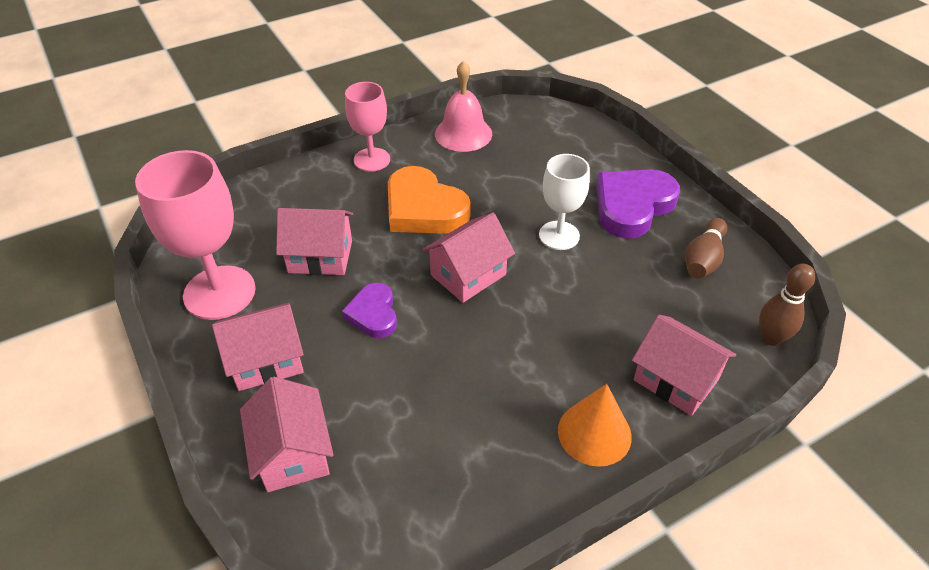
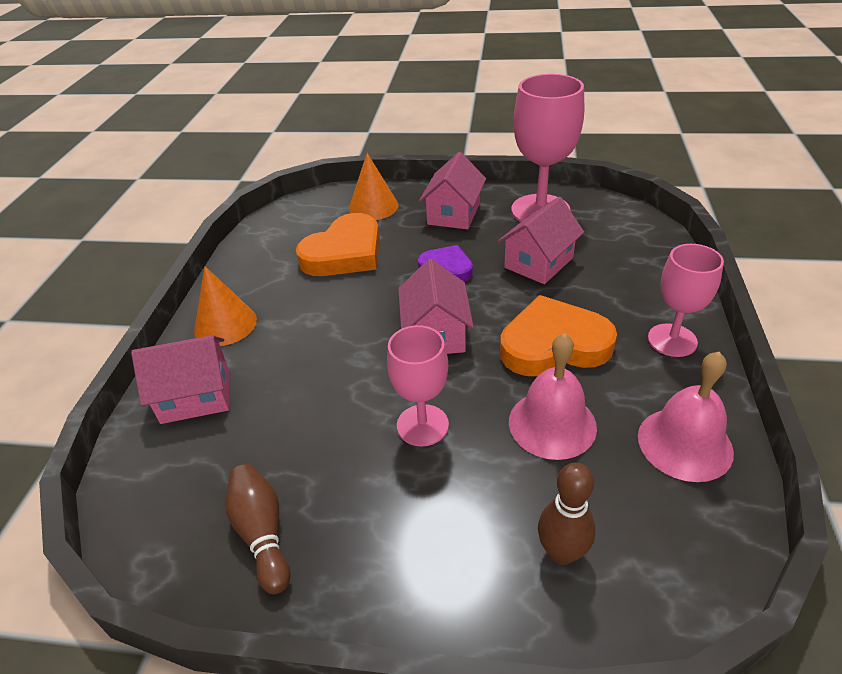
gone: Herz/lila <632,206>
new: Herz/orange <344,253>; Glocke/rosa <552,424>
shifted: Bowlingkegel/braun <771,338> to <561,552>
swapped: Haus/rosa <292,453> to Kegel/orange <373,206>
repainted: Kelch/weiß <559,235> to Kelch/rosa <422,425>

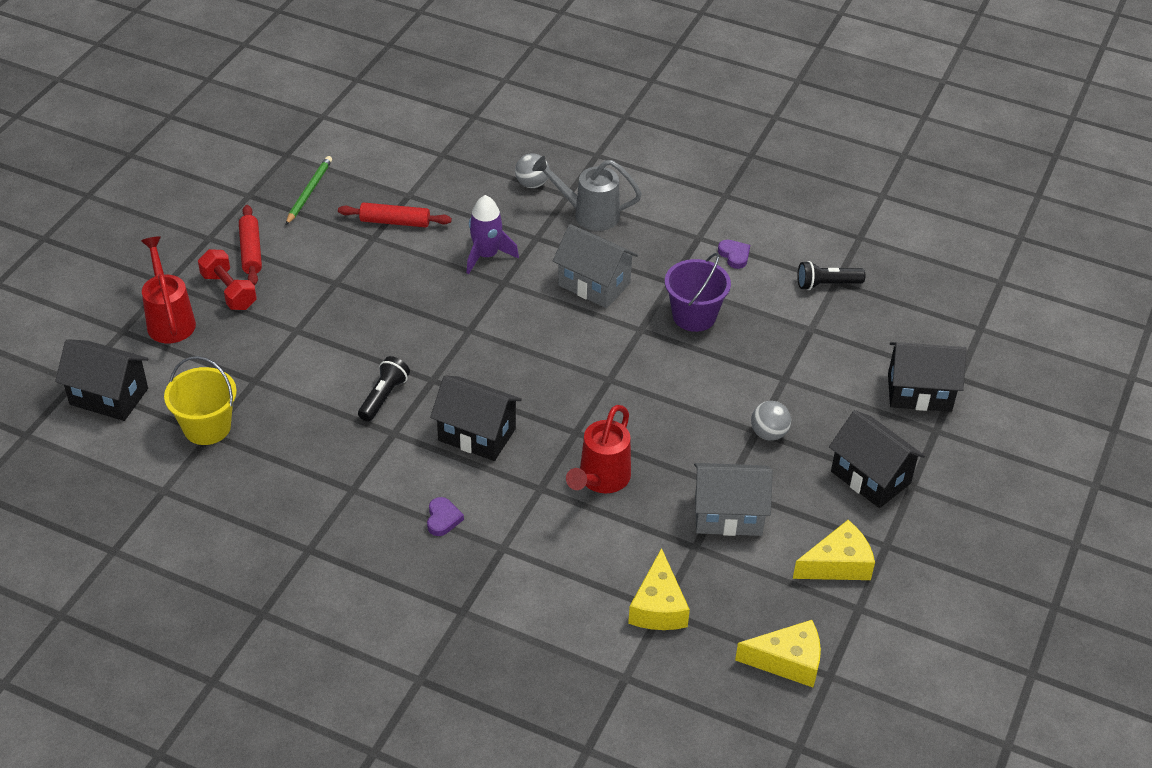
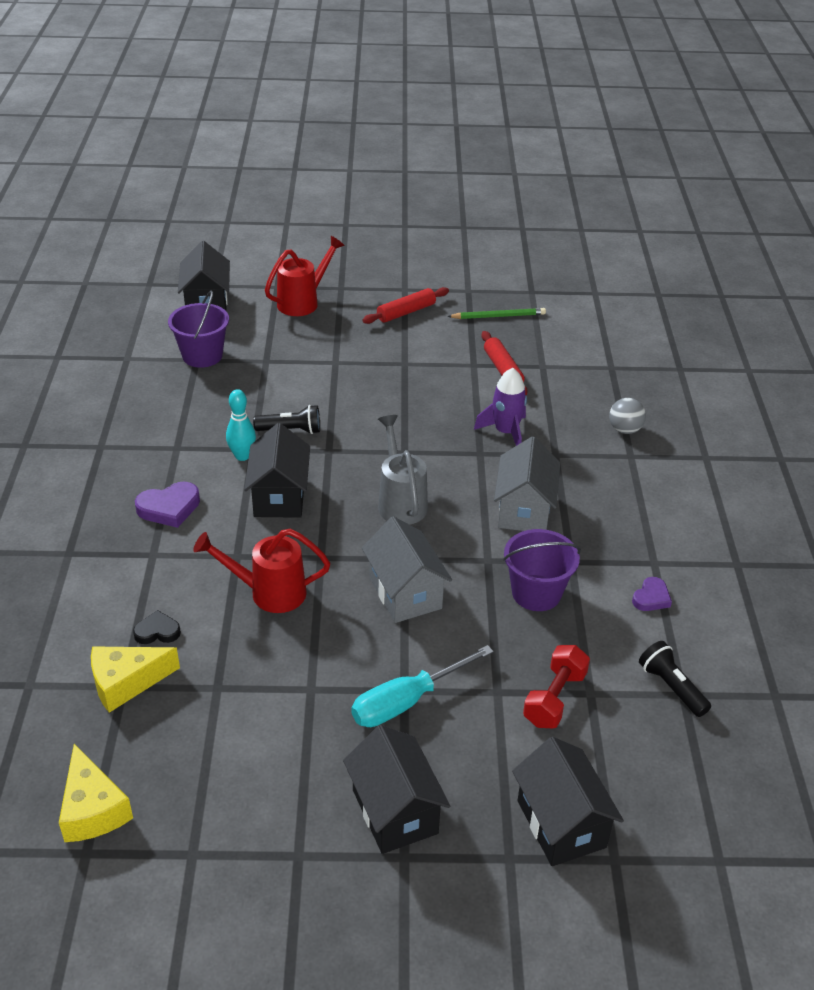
gone: Käse/gelb <838,564>
new: Herz/schwarz <157,631>; Bowlingkegel/türkis <242,456>
shifted: Hantel/rot <229,291> to <554,698>; Gießkanne/grau <589,214> to <400,502>; Haus/grau <728,515> to <405,593>
swapped: Ball/grau <769,433> to Schraubenzieher/türkis <407,701>
repainted: Eimer/gelb <207,427> to Eimer/lila <202,356>
rotated: Haus/schwarz <870,477> = <394,811> 45 degrees counterclockwise
scaled: Herz/lila <443,519> = <169,508> x1.56

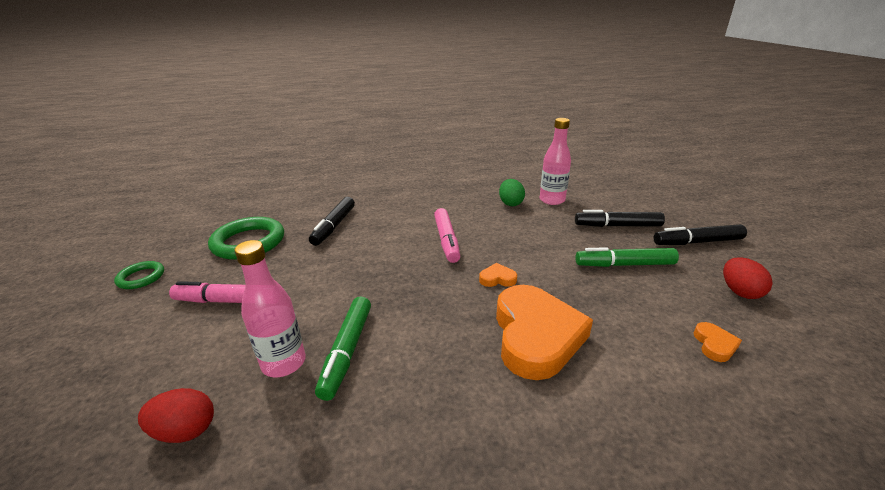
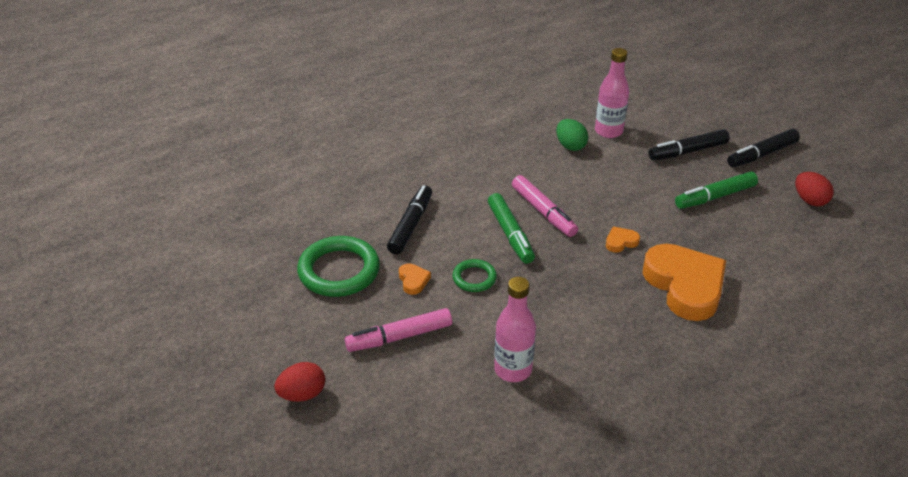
shifted: Ring/grün <141,277> to <474,278>; Ei/rot <185,431> to <302,394>; Filzstift/grün <347,351> to <510,234>; Herz/orange <714,345> to <413,281>
rotated: Filzstift/schwarz <334,226> = <411,225> 150 degrees counterclockwise

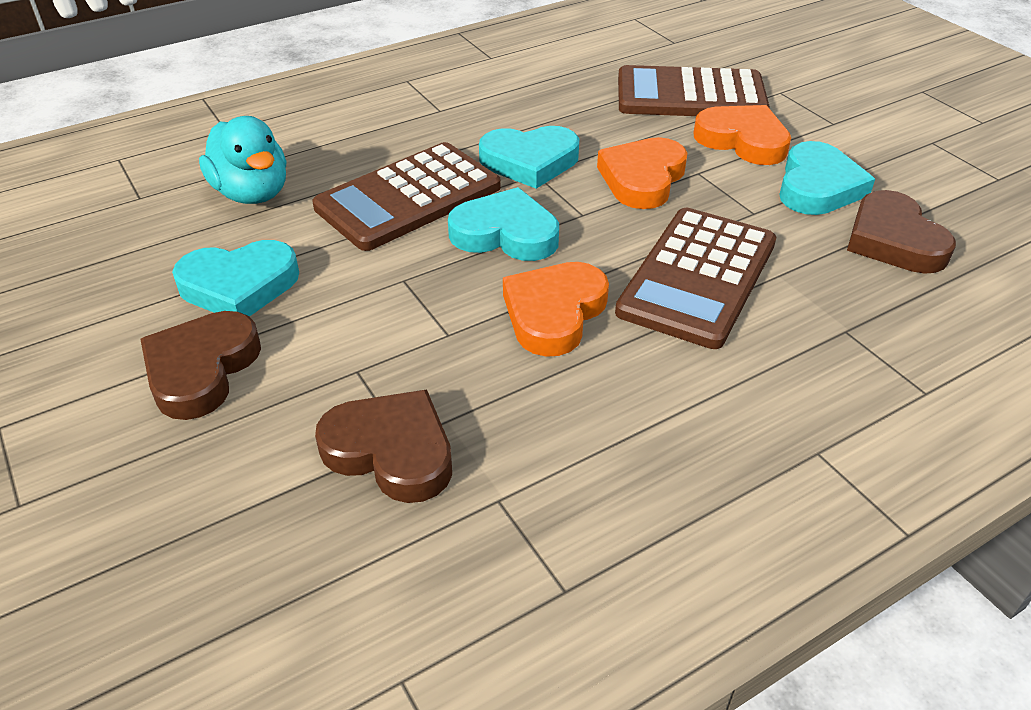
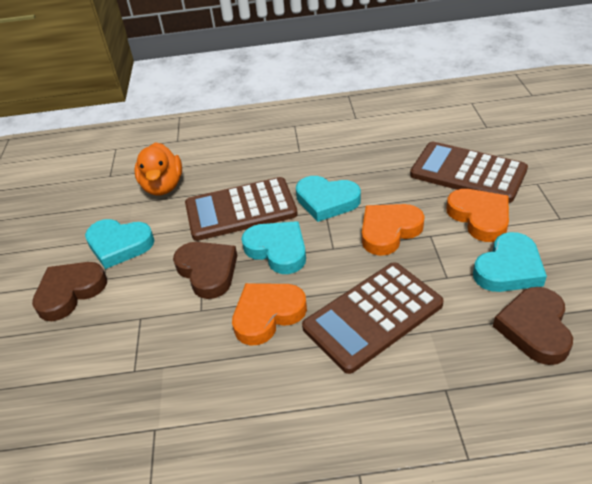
shifted: Herz/braun <391,451> to <208,271>
repainted: Ente/türkis <252,193> to Ente/orange <163,186>

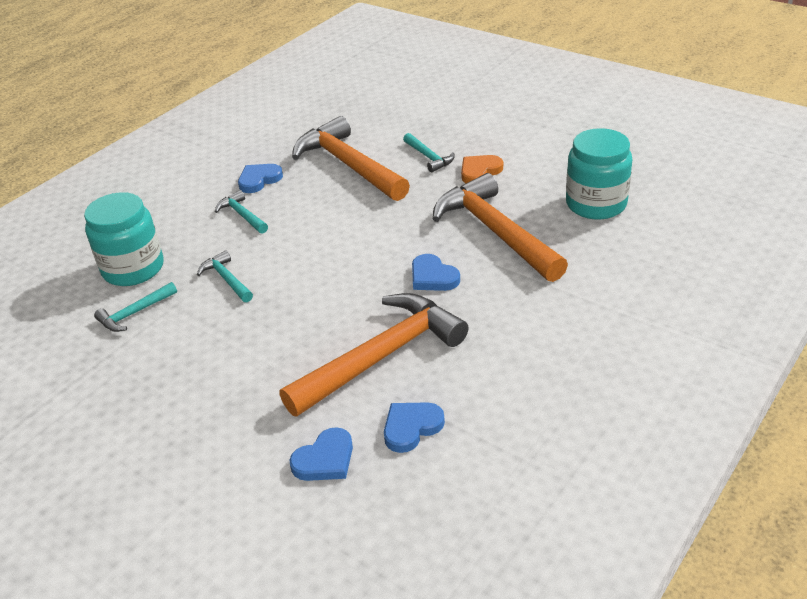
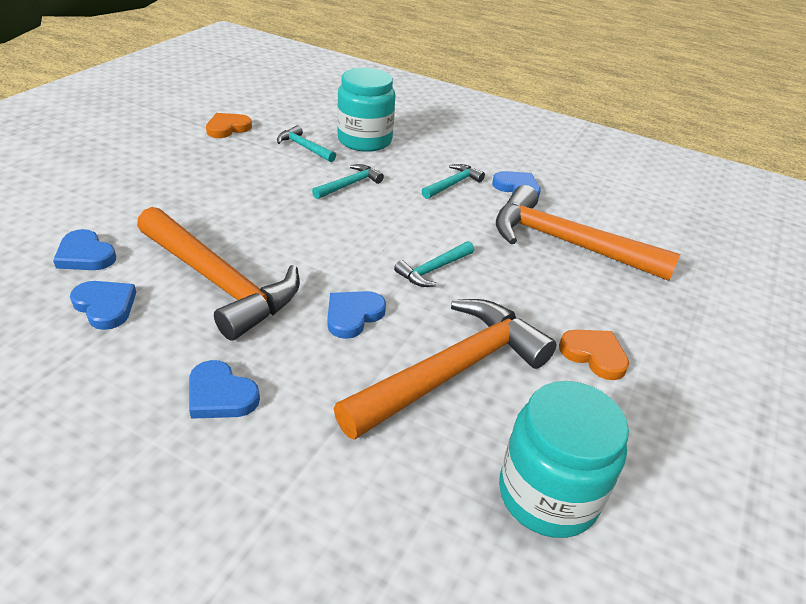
new: Herz/blau <220,395>; Herz/orange <227,128>
shifted: Hammer/türkis <429,157> to <433,269>
rotated: Hammer/orange <349,165> = <567,243> 105 degrees counterclockwise

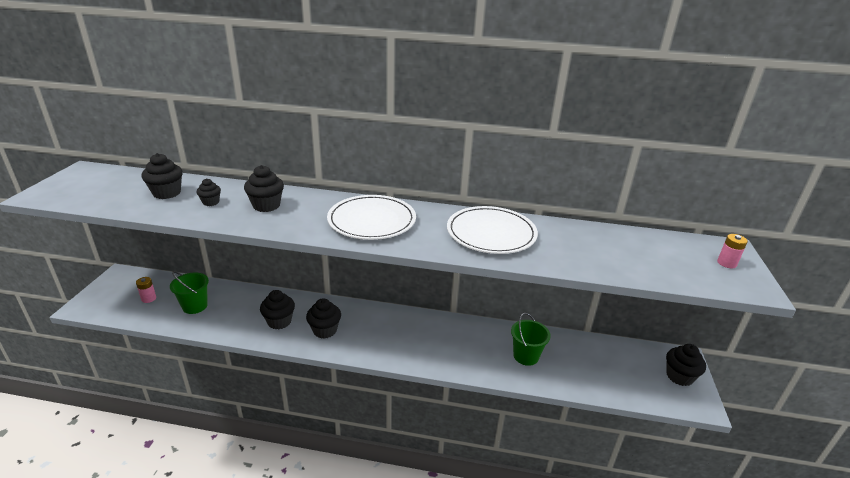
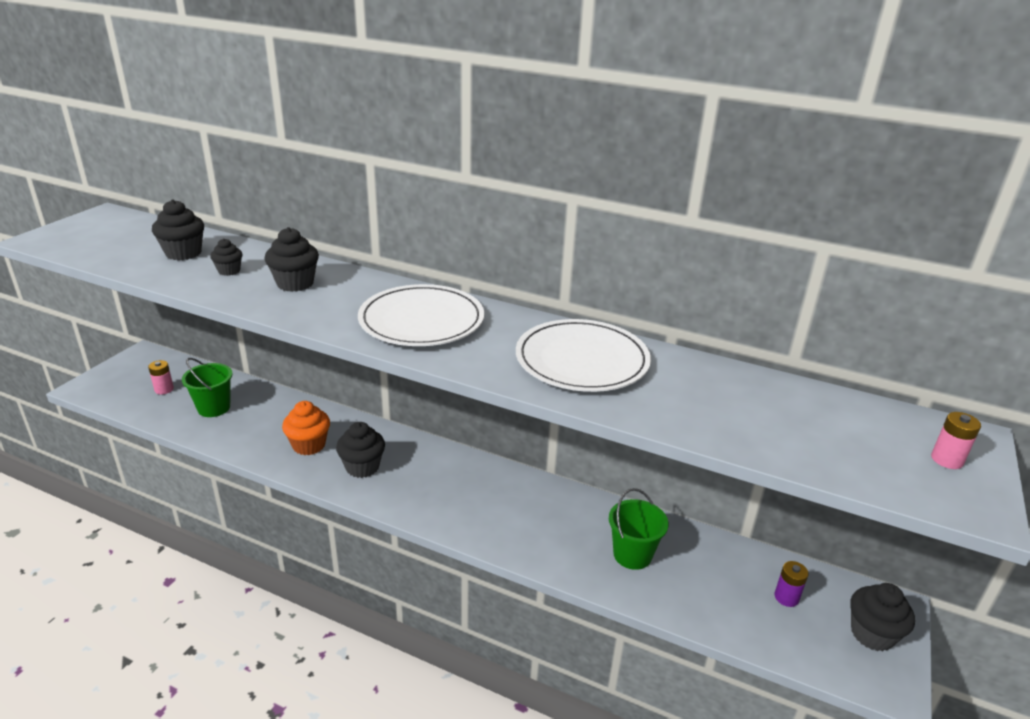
new: Batterie/lila <786,597>
repainted: Muffin/schwarz <279,321> to Muffin/orange <309,445>

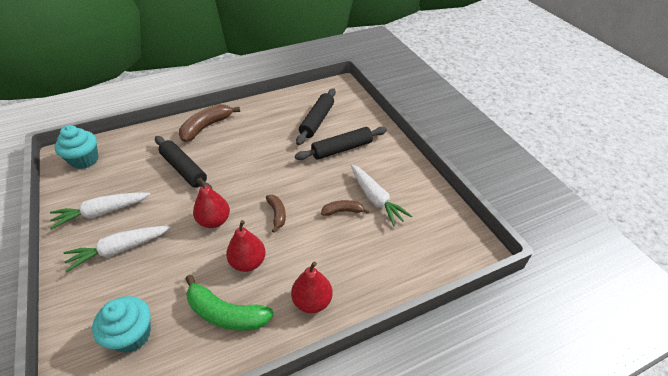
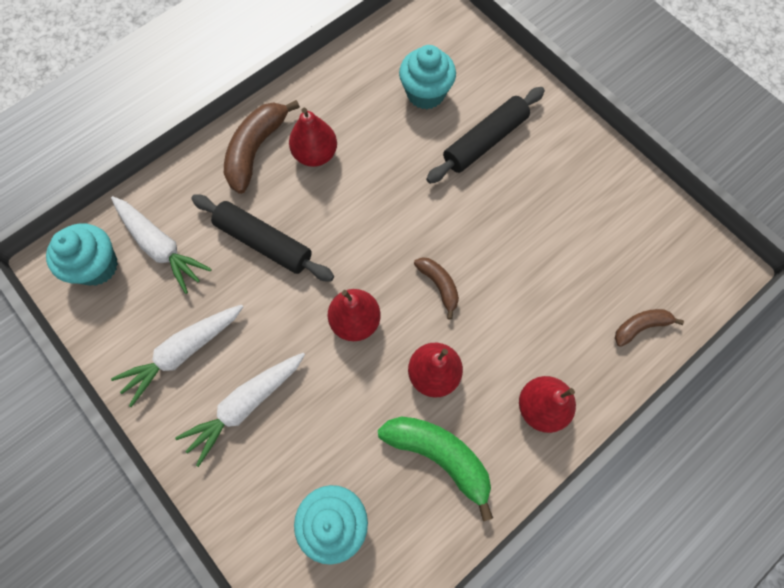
new: Birne/rot <315,154>
shifted: Banane/braun <343,211> to <640,327>; Karotte/weiß <376,199> to <161,247>
swapped: Nudelholz/schwarz <317,121> to Muffin/türkis <425,93>
rotated: Banane/grün <226,313> = <439,456> 150 degrees counterclockwise

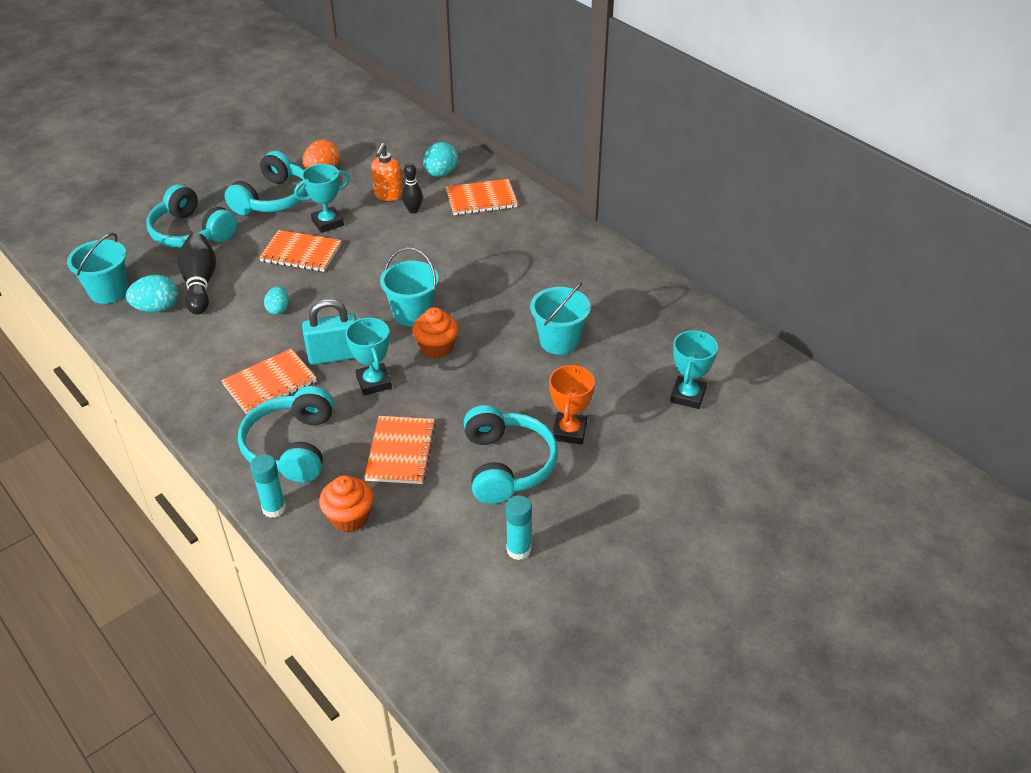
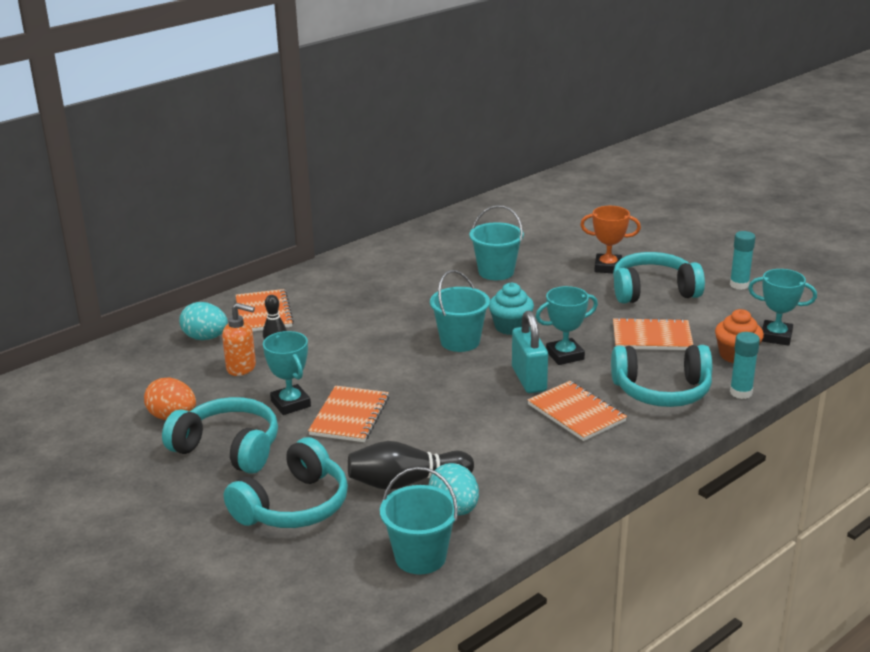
gone: Ei/türkis <278,309>
shifted: Pokal/türkis <688,396> to <776,336>
repainted: Muffin/orange <436,347> to Muffin/türkis <510,327>

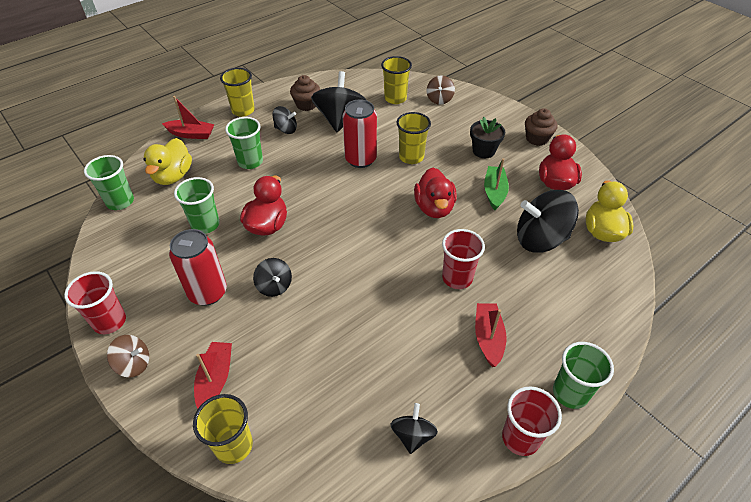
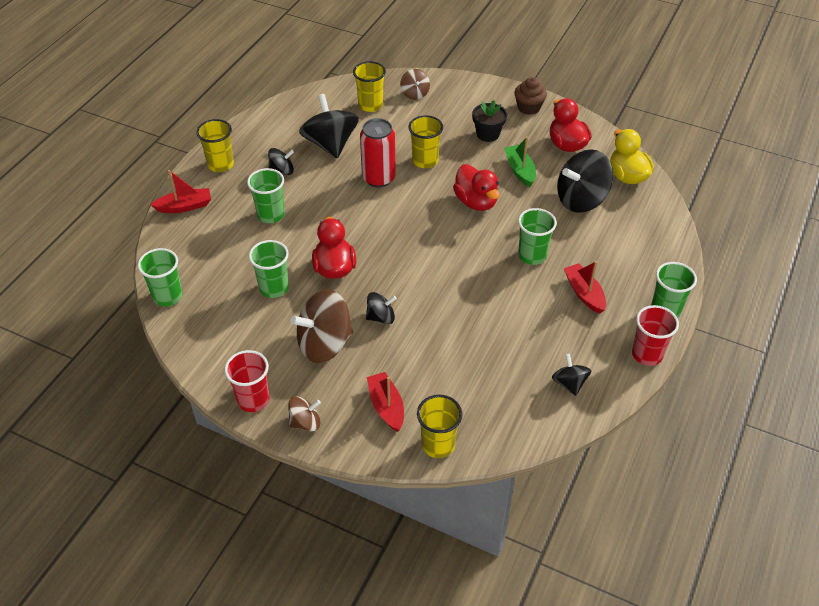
gone: Ente/gelb <173,176>; Muffin/braun <306,105>
swapped: Dose/rot <208,292> to Kreisel/braun <324,344>
repainted: Becher/rot <457,278> to Becher/grün <532,255>
rotated: Kreisel/schwarz <274,286> = <381,317> 45 degrees counterclockwise

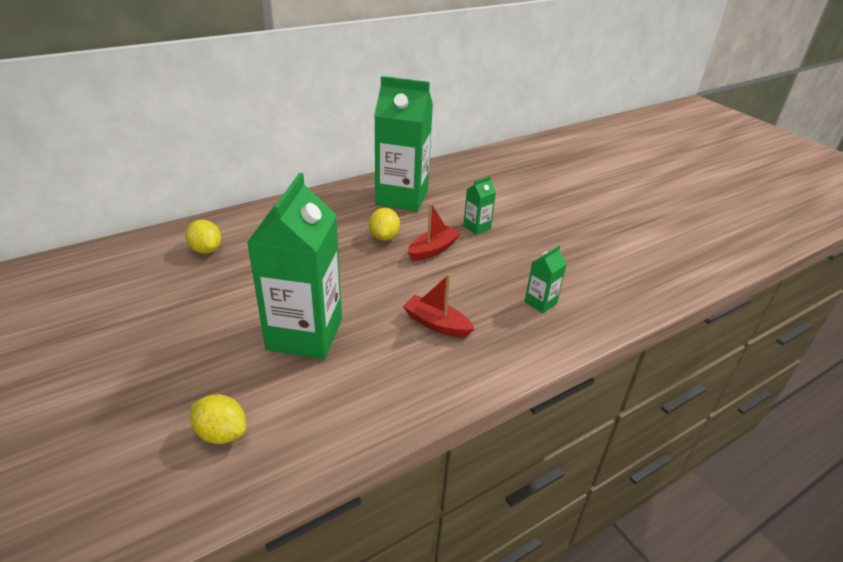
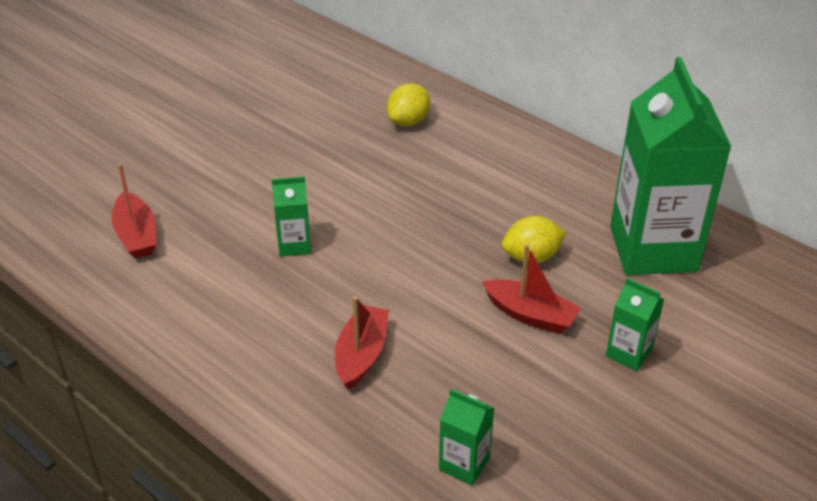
swapped: Zitrone/gelb <222,433> to Boot/rot <136,235>
scaled: Getränkekarton/grün <305,334> = <294,245> x0.43

